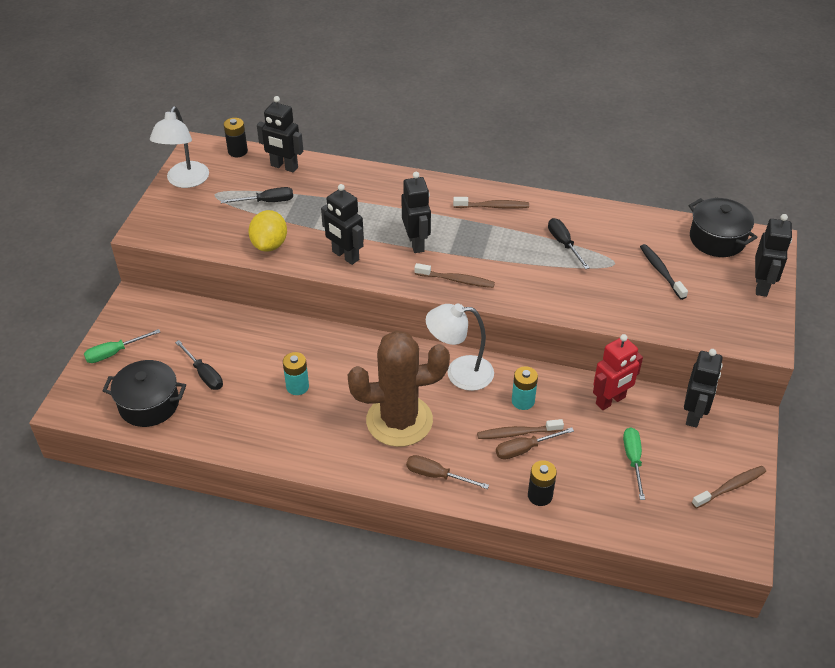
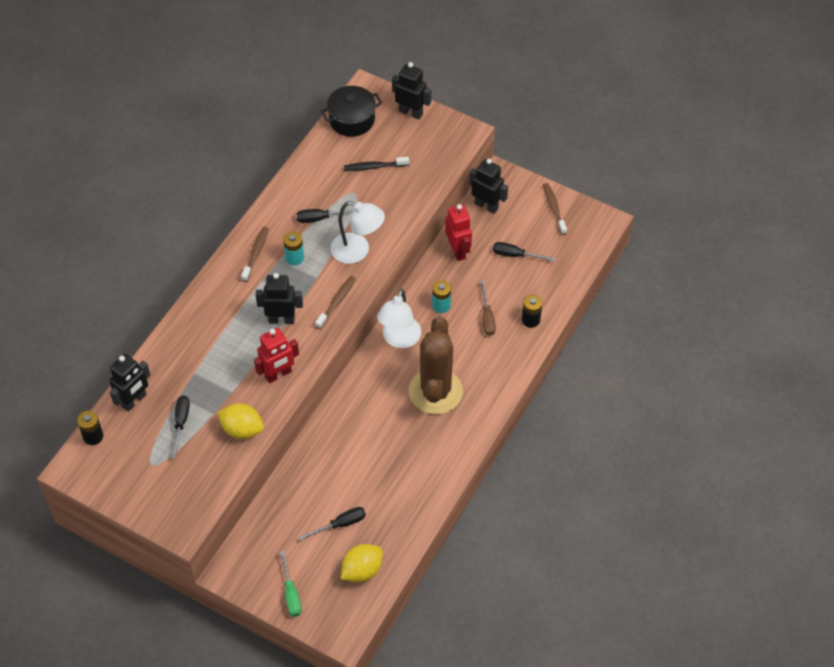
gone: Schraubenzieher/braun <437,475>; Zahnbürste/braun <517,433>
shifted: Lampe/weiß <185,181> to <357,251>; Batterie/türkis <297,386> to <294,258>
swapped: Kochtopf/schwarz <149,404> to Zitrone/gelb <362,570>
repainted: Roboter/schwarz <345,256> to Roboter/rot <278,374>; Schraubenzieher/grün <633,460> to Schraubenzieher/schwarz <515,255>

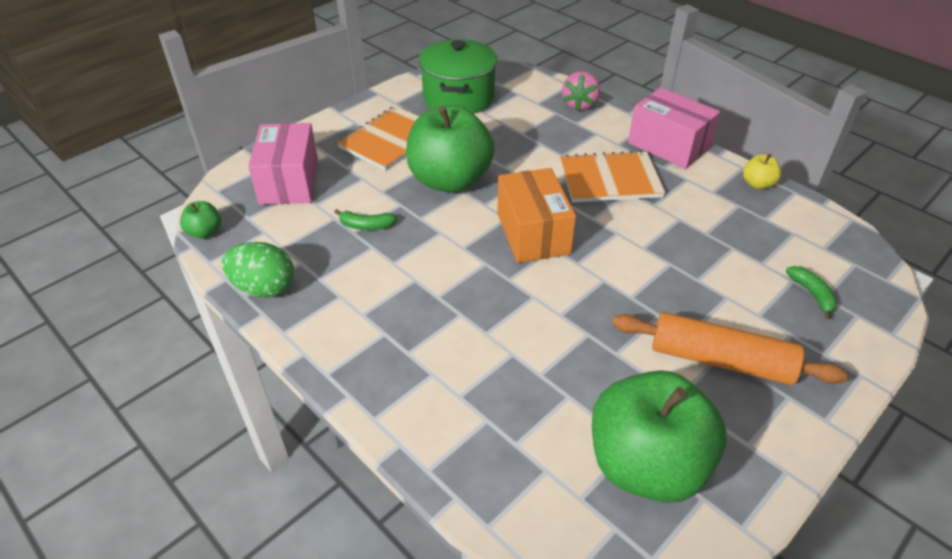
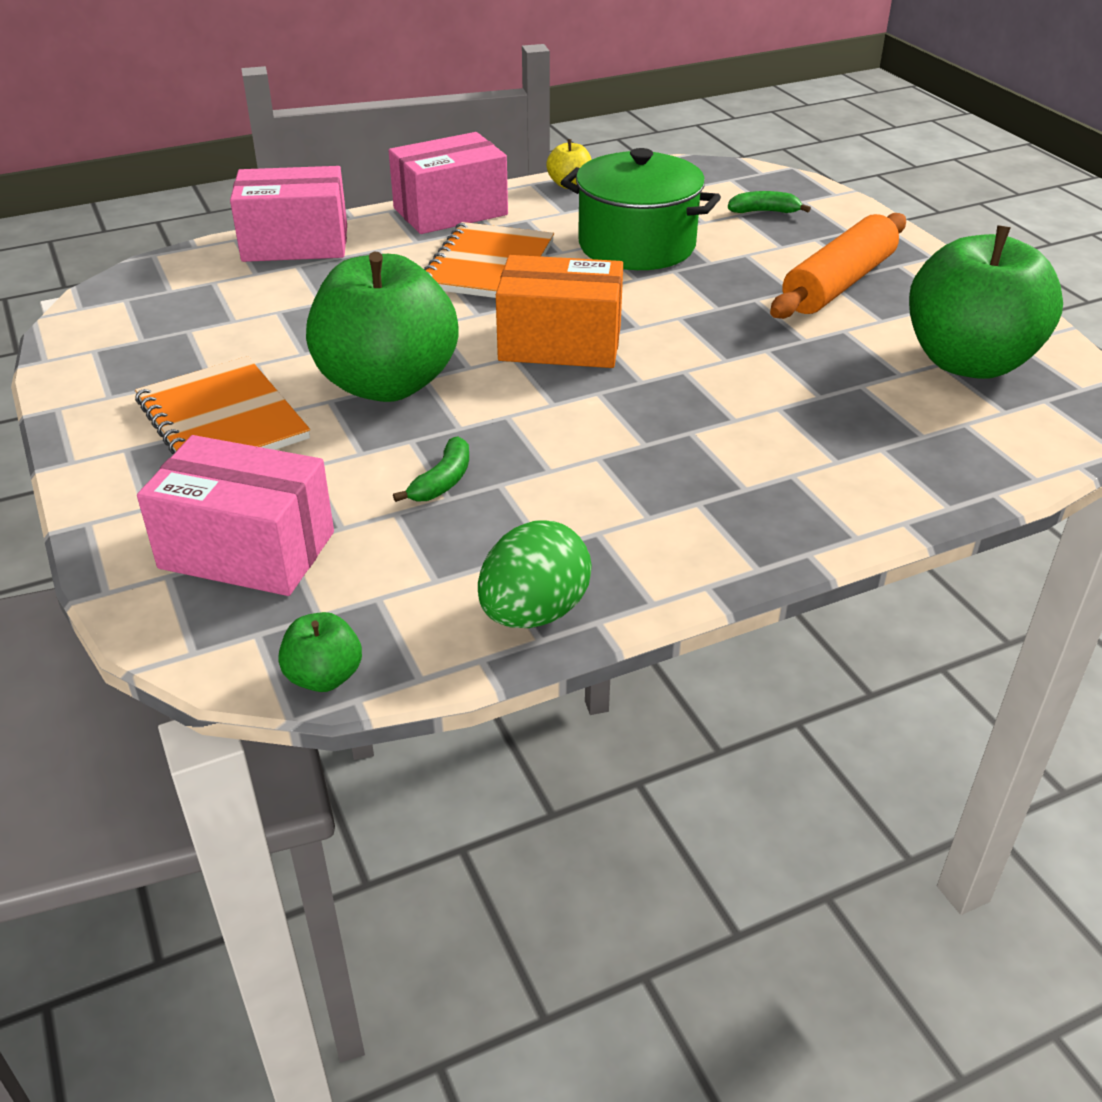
shifted: Kochtopf/grün <458,98> to <636,245>
swapped: Erdbeere/rosa <579,104> to Schachtel/rosa <295,243>

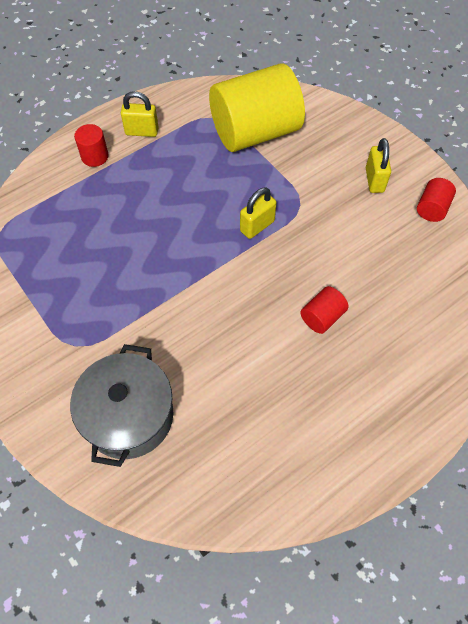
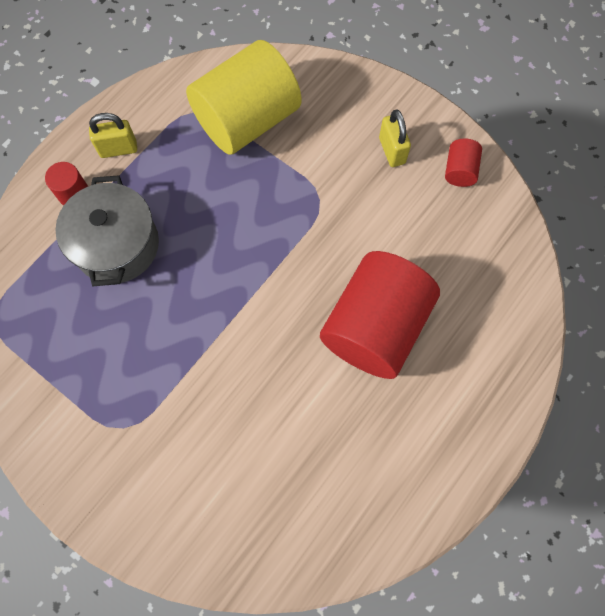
gone: Vorhängeschloss/gelb <257,226>
shifted: Kochtopf/grau <129,416> to <117,245>
scaled: Vollzylinder/rot <322,317> = <375,327> x2.40

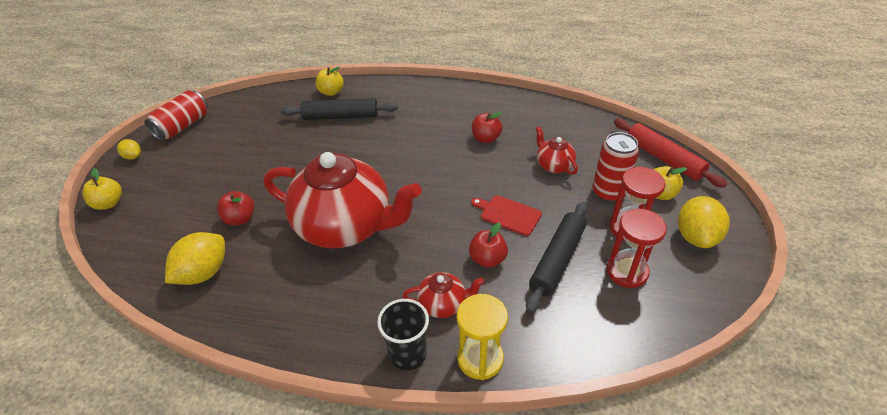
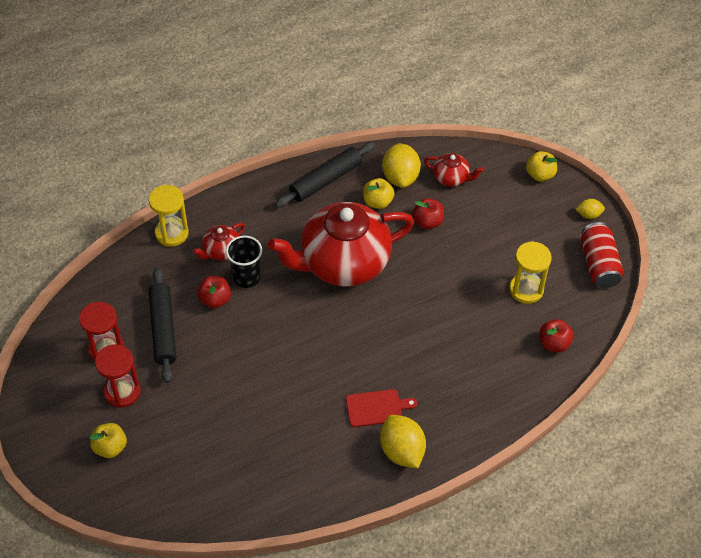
gone: Dose/rot <608,192>; Nudelholz/rot <663,158>
new: Sanduhr/gelb <526,289>
shifted: Nudelholz/schwarz <341,116> to <325,180>; Apfel/gelb <331,92> to <378,202>; Becher/schwarz <408,354> to <246,277>; Schneidebrett/rot <508,214> to <377,408>; Apfel/rot <486,138> to <554,343>; Teekanne/rot <553,165> to <451,178>; Zitrone/gelb <696,237> to <402,451>

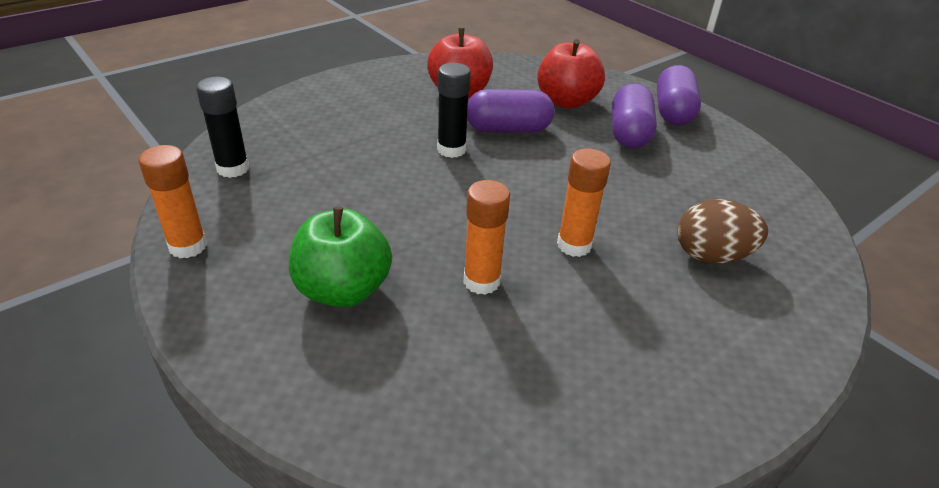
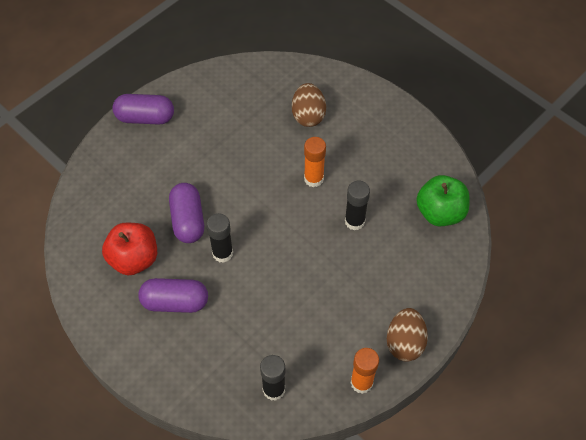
gone: Apfel/rot <566,101>
new: Ei/braun <404,342>
shifted: Apfel/grün <343,290> to <440,212>; Kapsel/lila <629,133> to <175,302>
repainted: Klebestift/orange <481,281> to Klebestift/schwarz <354,221>

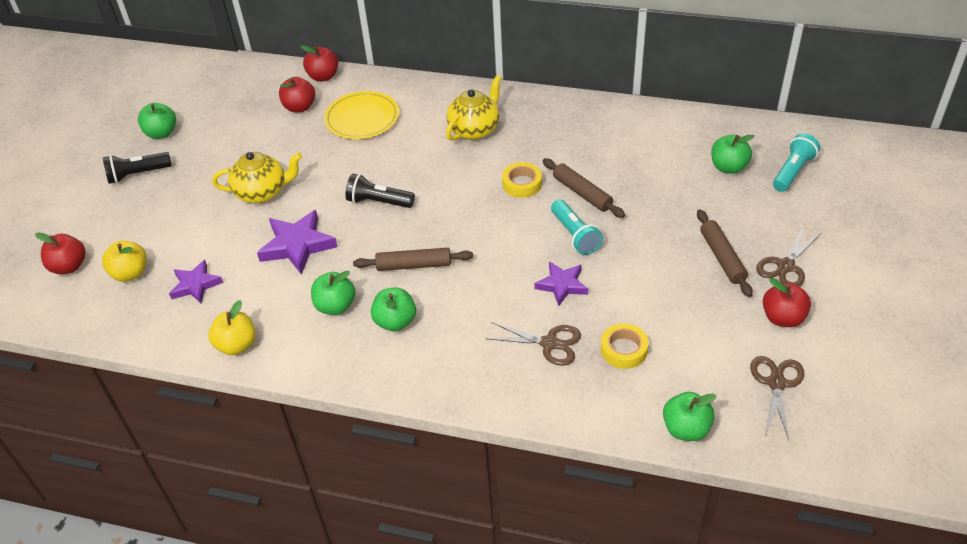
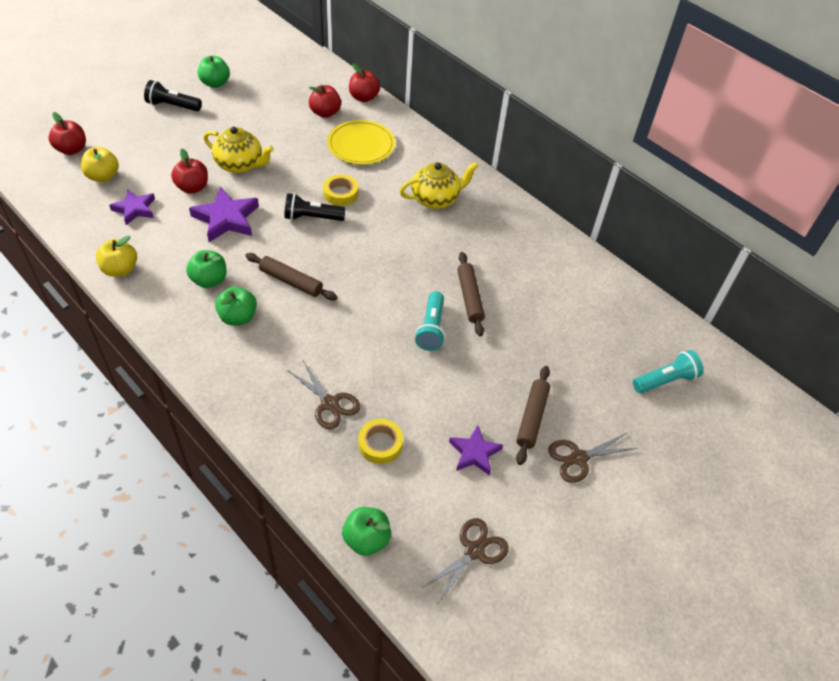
gone: Apfel/grün <728,167>
shifted: Klebeband/gelb <522,184> to <340,193>; Stern/lila <562,285> to <474,453>; Apfel/rot <783,318> to <192,187>
rotated: Taschenlampe/schwarz <378,202> = <312,217> 45 degrees counterclockwise

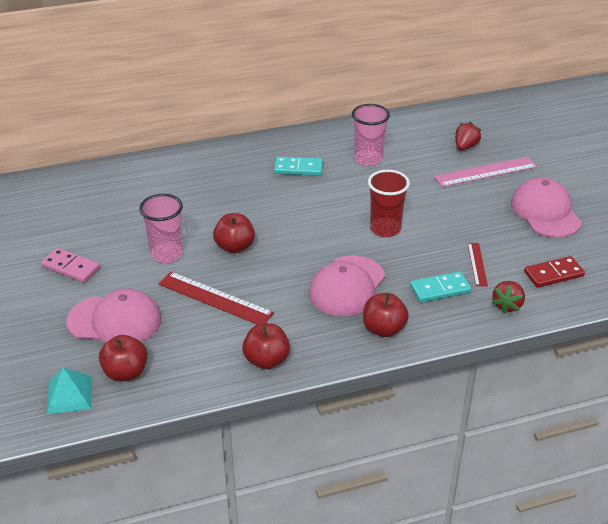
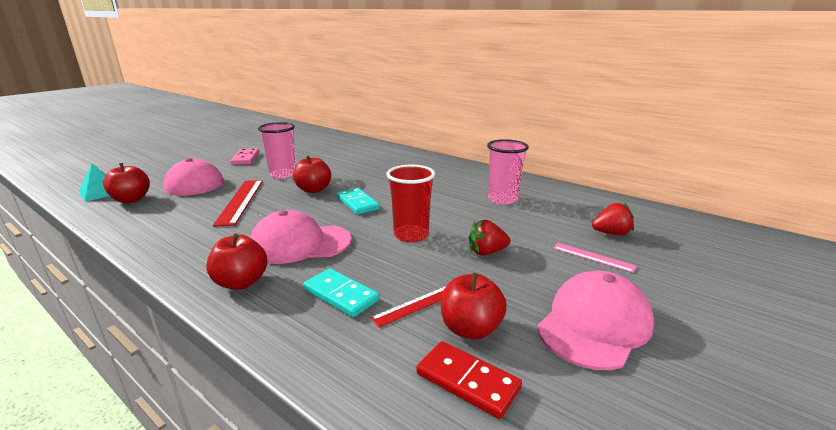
shifted: Apfel/rot <266,360> to <470,329>; Dominostein/türkis <298,168> to <358,203>; Erdbeere/rot <507,305> to <487,252>
scaled: Lineal/rosa <485,172> = <593,257> x0.55

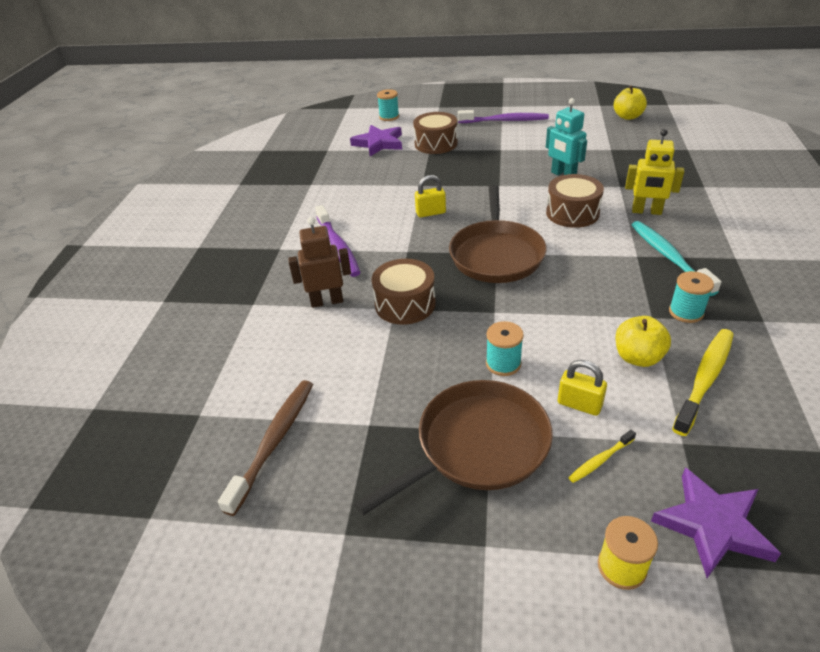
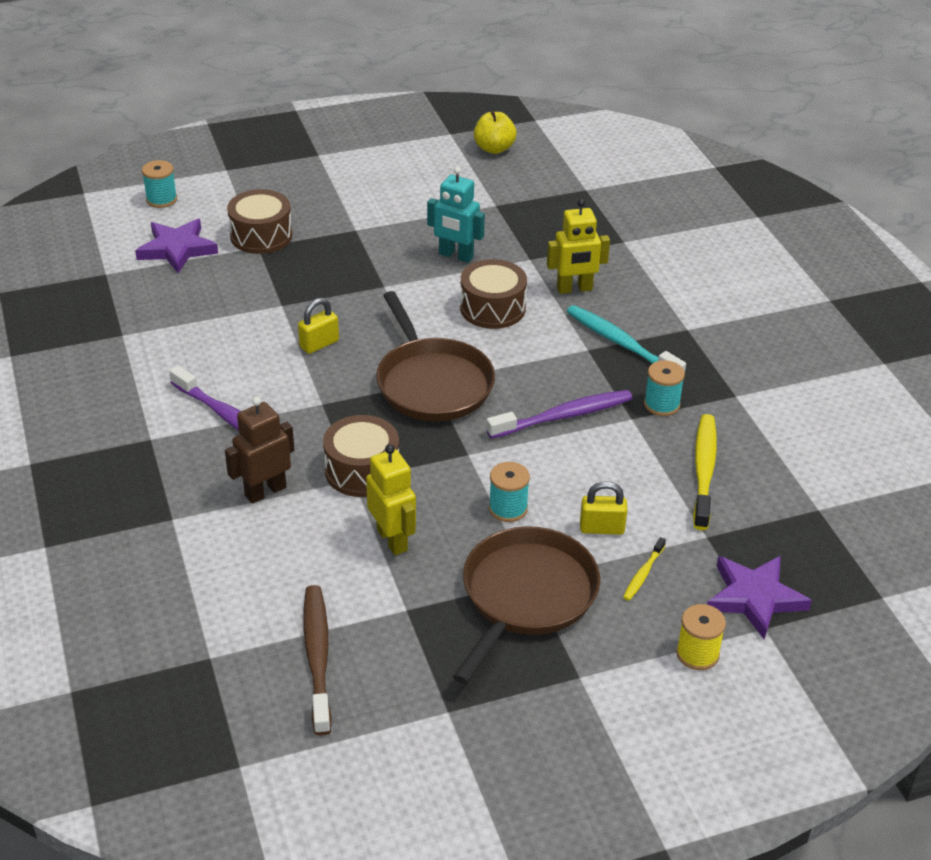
gone: Apfel/gelb <638,357>
new: Roboter/gelb <392,540>
shifted: Zahnbürste/lila <505,121> to <563,416>

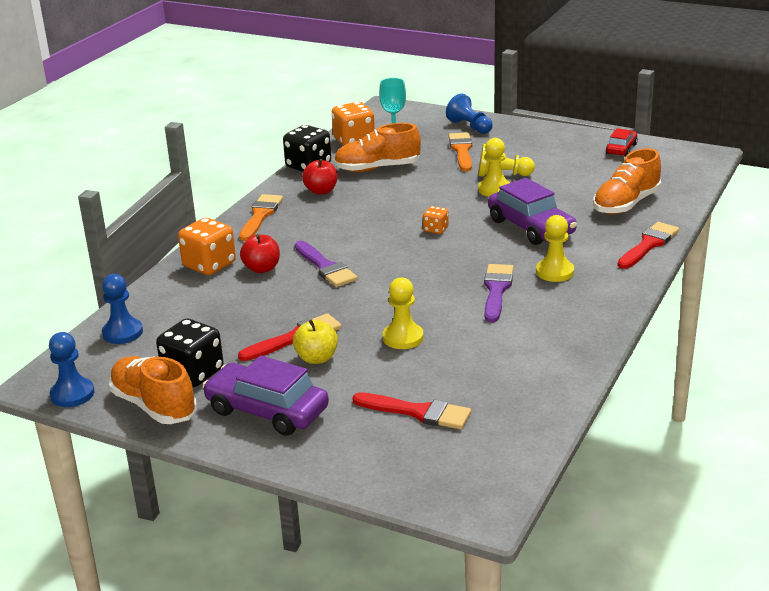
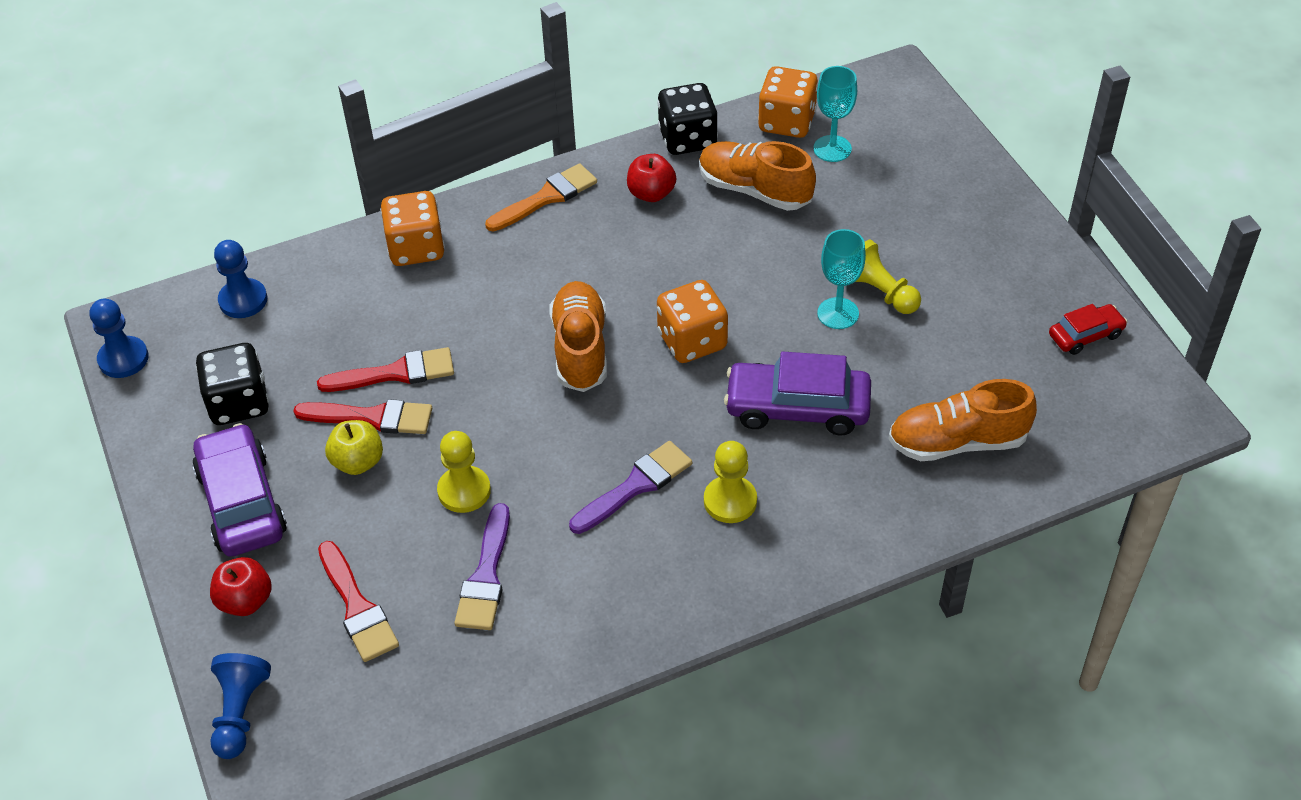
gone: Pinsel/orange <461,151>
shifted: Schuh/orange <154,406> to <580,349>; Apfel/rot <262,268> to <245,601>; Pinsel/lila <325,267> to <486,576>; Bauer/blau <470,127> to <240,713>; Pinsel/rot <648,245> to <395,373>
swapped: Bauer/gelb <494,189> to Kelch/türkis <838,313>
rotated: Auto/lila <531,227> = <797,407> 90 degrees clockwise
scaled: Spielwürfel/orange <436,229> = <692,341> x1.93

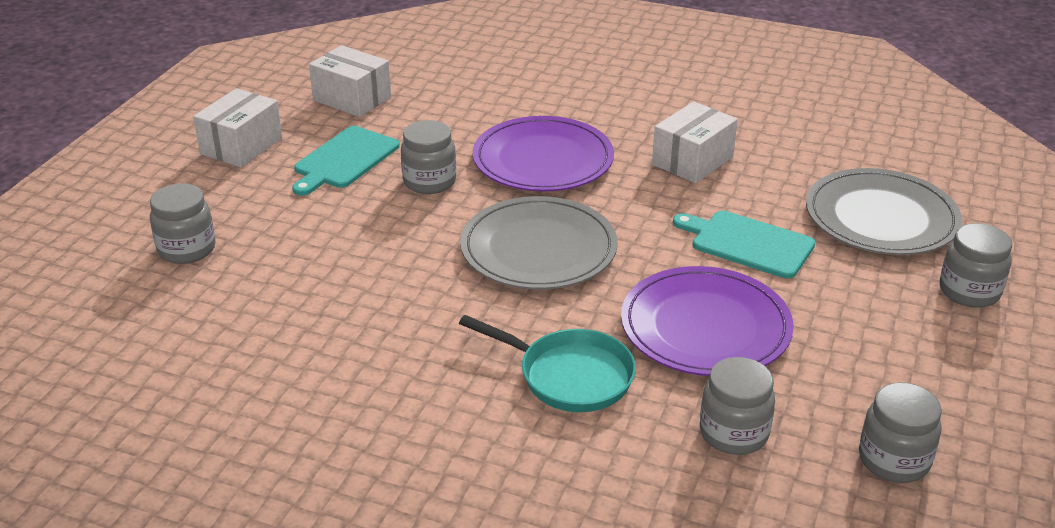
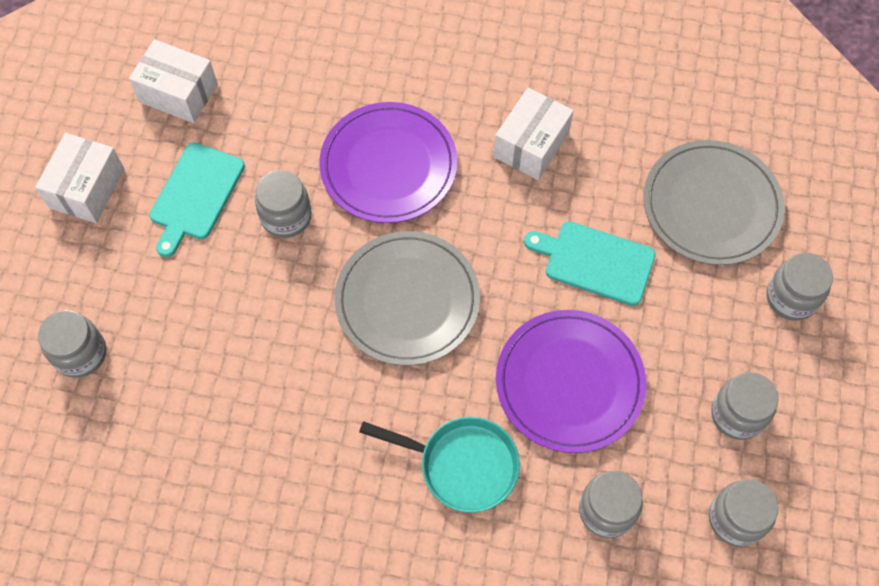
new: Einmachglas/grau <737,414>

